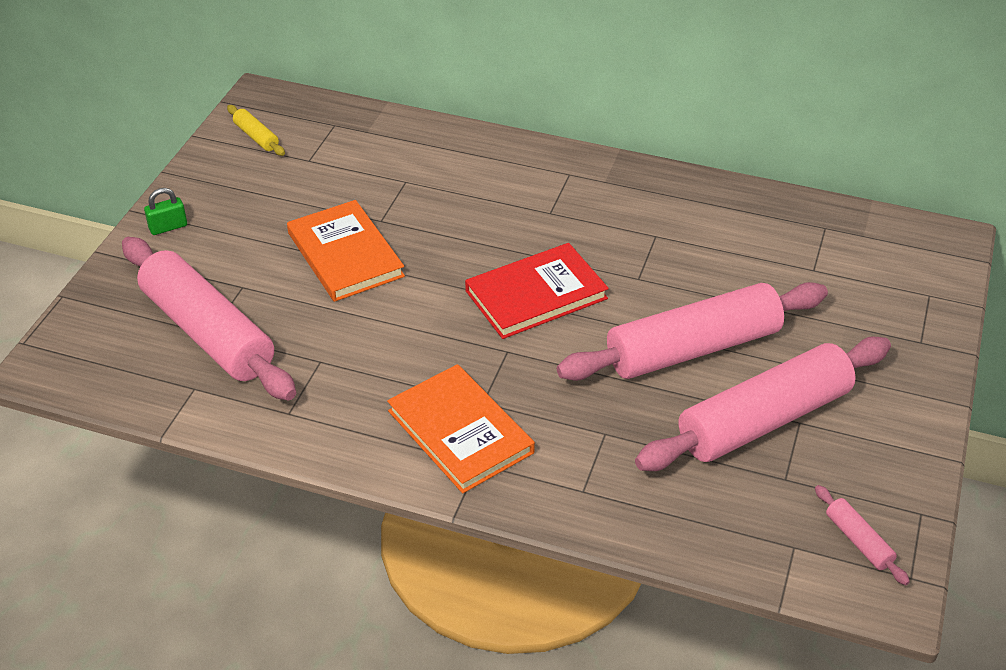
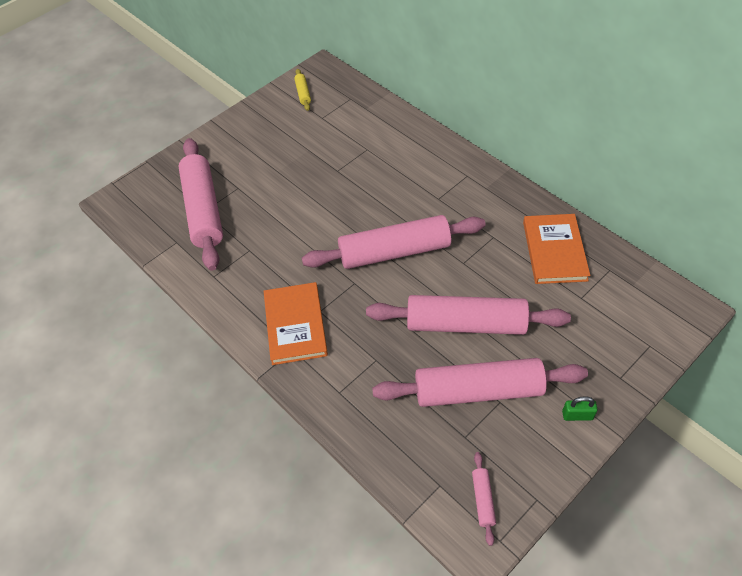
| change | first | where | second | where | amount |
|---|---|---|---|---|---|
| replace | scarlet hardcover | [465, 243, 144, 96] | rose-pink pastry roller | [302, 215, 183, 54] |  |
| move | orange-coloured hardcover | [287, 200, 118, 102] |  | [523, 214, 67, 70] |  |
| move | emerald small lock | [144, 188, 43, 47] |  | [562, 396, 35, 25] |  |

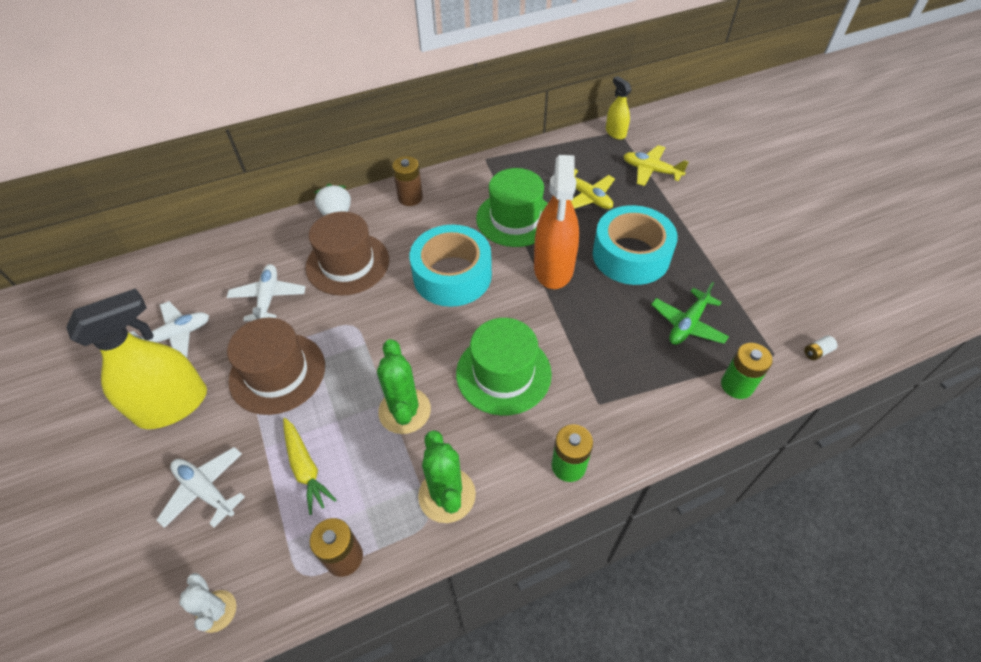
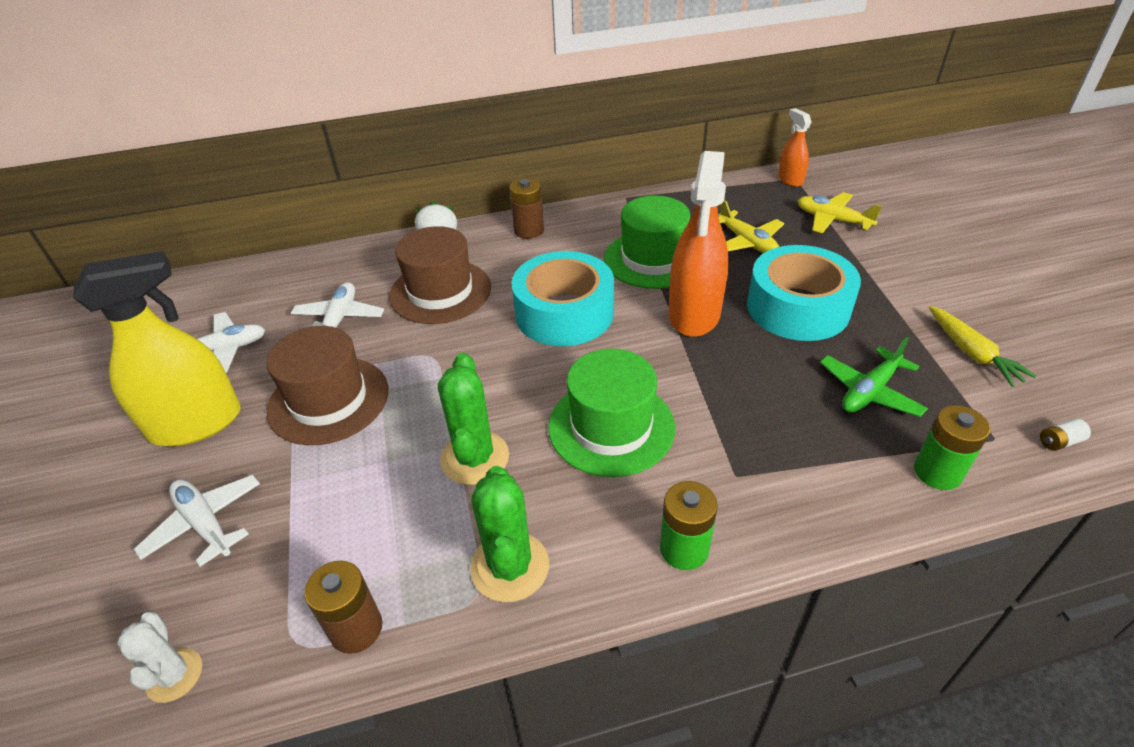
| change | first | where | second | where | amount |
|---|---|---|---|---|---|
| recolor | yellow sprayer | [606, 76, 26, 64] | orange-coloured sprayer | [778, 108, 34, 79] |  |
| move | yellow root vegetable | [283, 418, 54, 97] |  | [929, 306, 108, 81] |  |

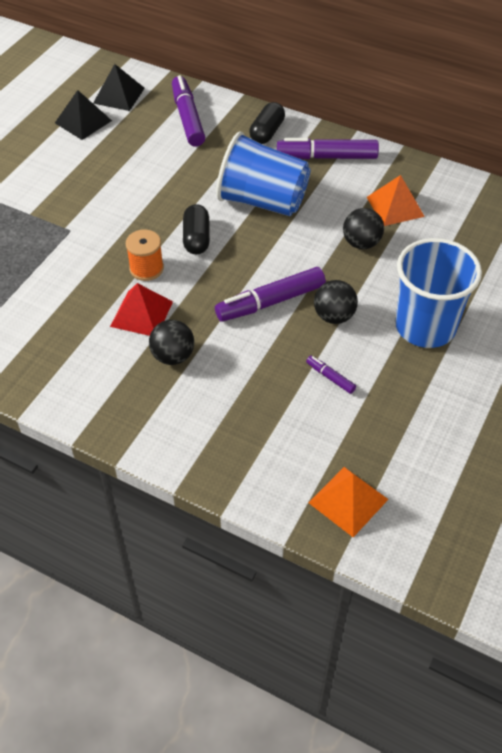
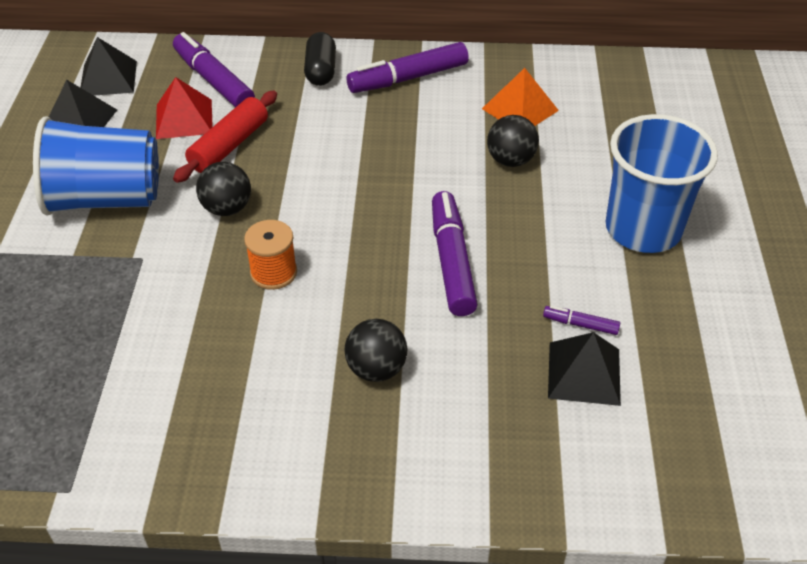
| change | first | where | second | where | amount |
|---|---|---|---|---|---|
| move | royal blue beaker | [216, 132, 94, 84] |  | [33, 117, 126, 99] |  |
| move | scarlet pyramid | [110, 283, 63, 53] |  | [156, 77, 57, 62] |  |
| insert |  |  | scarlet pastry roller | [173, 91, 104, 92] |  |
| move | black play ball | [314, 280, 44, 44] |  | [196, 162, 55, 54] |  |
| rotate | purple felt pen | [215, 267, 111, 55] |  | [432, 191, 46, 125] | 135 degrees clockwise |
| insert |  |  | black pyramid | [548, 332, 73, 74] |  |
| delete | black pill | [183, 204, 27, 50] |  |  |  |
| delete | orange-coloured pyramid | [309, 467, 80, 70] |  |  |  |

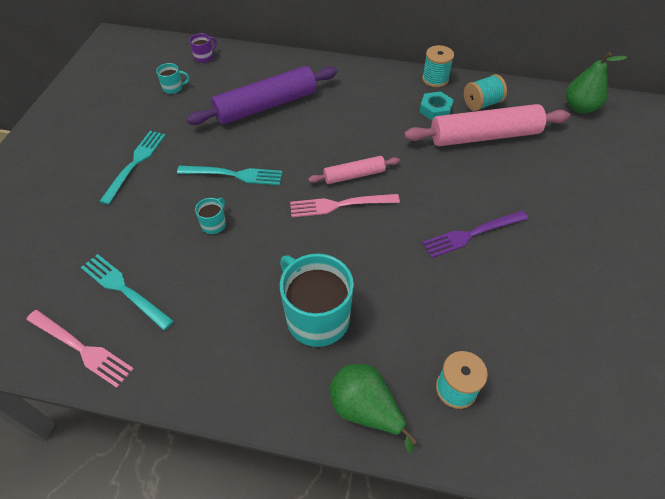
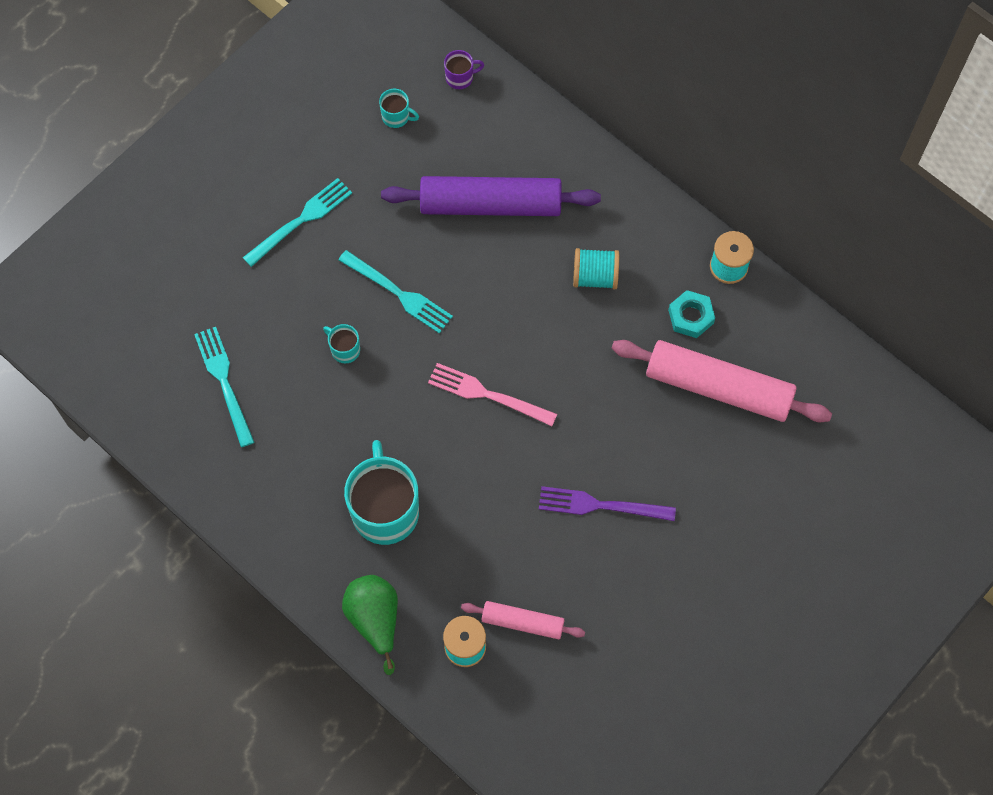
| change | first | where | second | where | amount |
|---|---|---|---|---|---|
| rotate | aqua tea mug | [195, 197, 31, 37] |  | [323, 324, 37, 39] | 105 degrees counterclockwise |
| move | rose-pink pastry roller | [308, 156, 92, 28] |  | [461, 601, 124, 38] |  |
| move | aqua reel of thread | [464, 74, 43, 37] |  | [573, 248, 46, 41] |  |
| delete | rose-pink dinner fork | [26, 310, 108, 78] |  |  |  |
| delete | emerald pear fruit | [566, 52, 61, 62] |  |  |  |

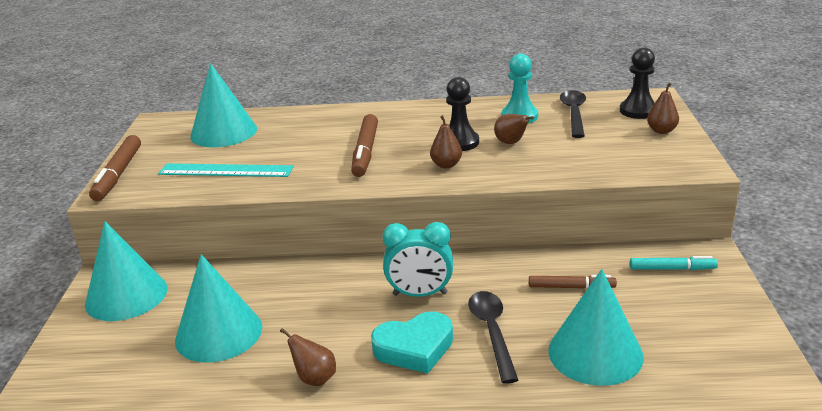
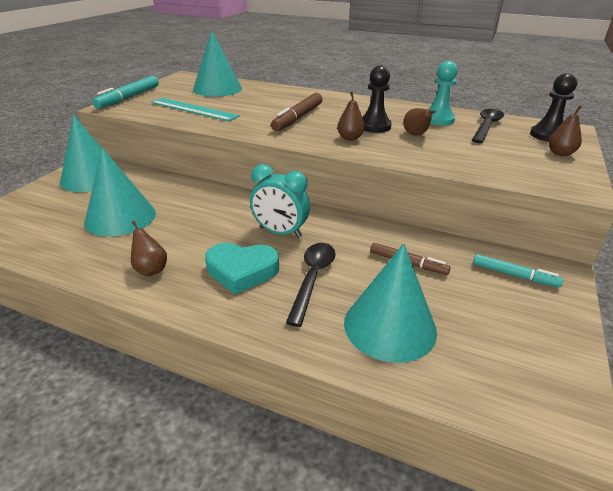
| change | first | where | second | where | amount |
|---|---|---|---|---|---|
| recolor | dark brown felt pen | [89, 135, 52, 66] | aqua felt pen | [92, 76, 67, 33] |  |

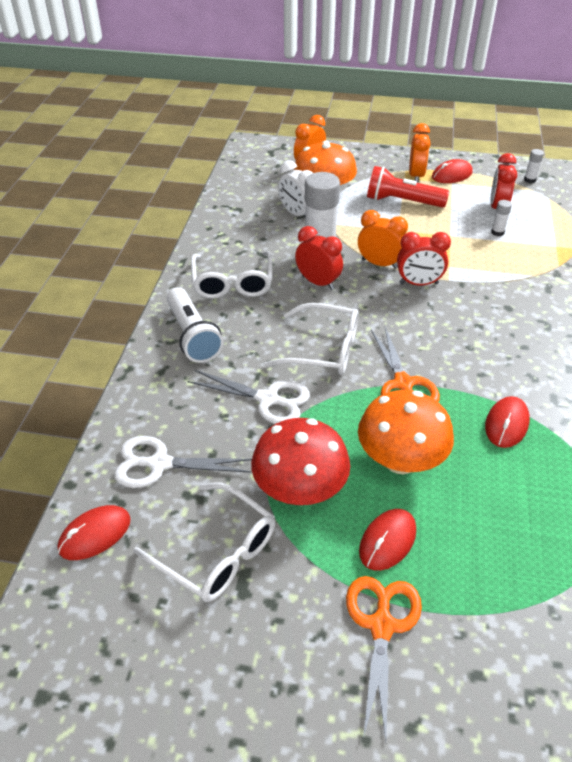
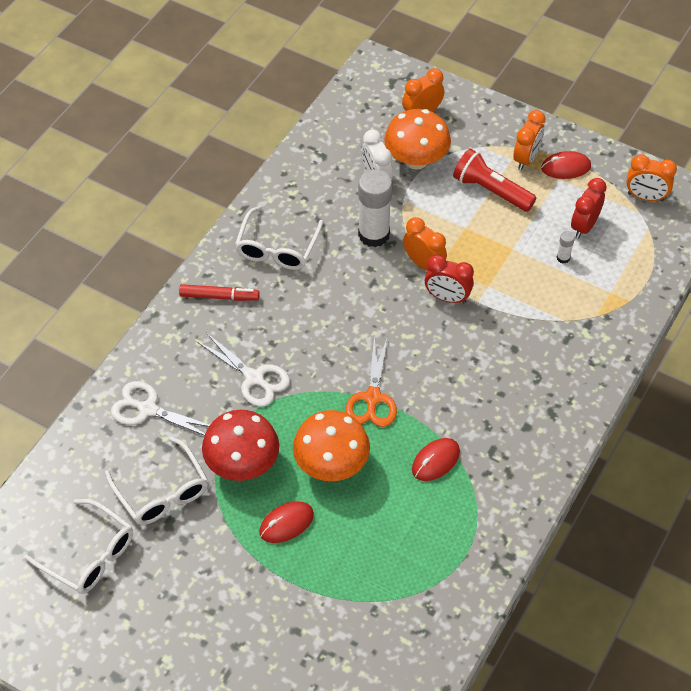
| change | first | where | second | where | amount |
|---|---|---|---|---|---|
| move | white eyeglasses | [264, 303, 95, 72] |  | [24, 499, 109, 95] |  |
| replace | white torch | [166, 287, 58, 76] | scarlet felt pen | [179, 284, 80, 17] |  |
| replace | white glue | [524, 149, 20, 34] | orange-coloured alarm clock | [626, 154, 51, 47] |  |
| delete | scarlet PC mouse | [58, 505, 73, 55] |  |  |  |
| delete | scarlet alarm clock | [295, 226, 48, 64] |  |  |  |
| delete | orange-coloured shears | [346, 576, 76, 165] |  |  |  |

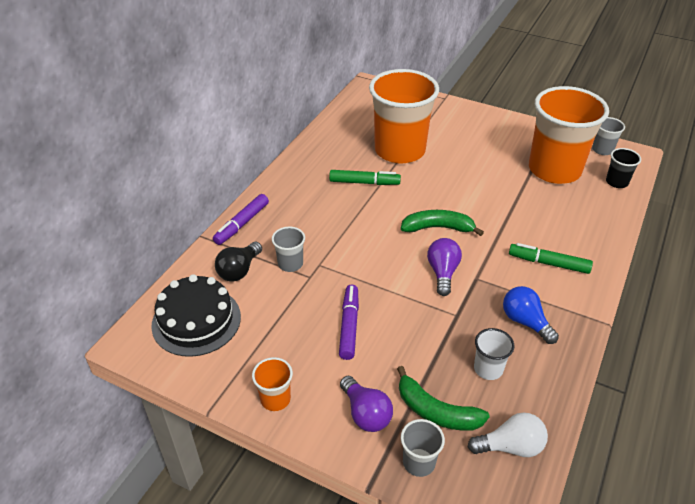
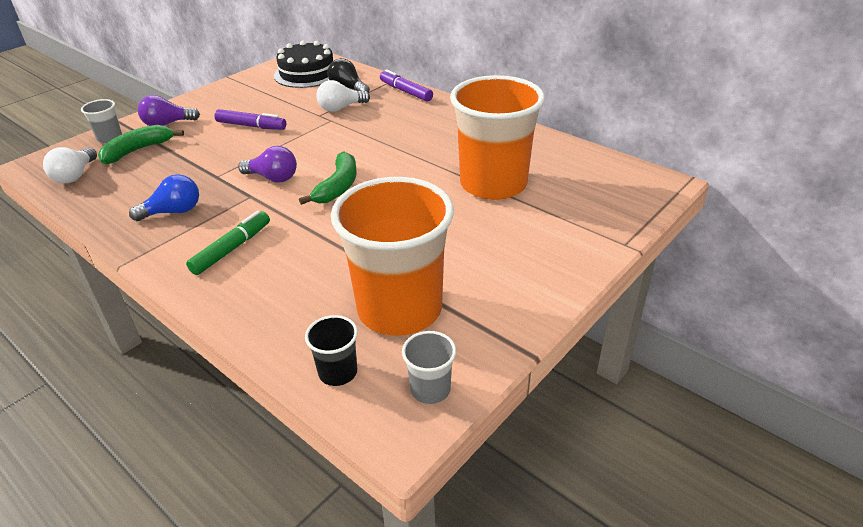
| change | first | where | second | where | amount |
|---|---|---|---|---|---|
| replace | ash-grey beaker | [272, 227, 33, 45] | white light bulb | [316, 80, 54, 32] |  |
| delete | orange-coloured beaker | [252, 357, 41, 54] |  |  |  |
| delete | emerald felt pen | [329, 170, 72, 15] |  |  |  |
| delete | white beaker | [474, 328, 40, 52] |  |  |  |

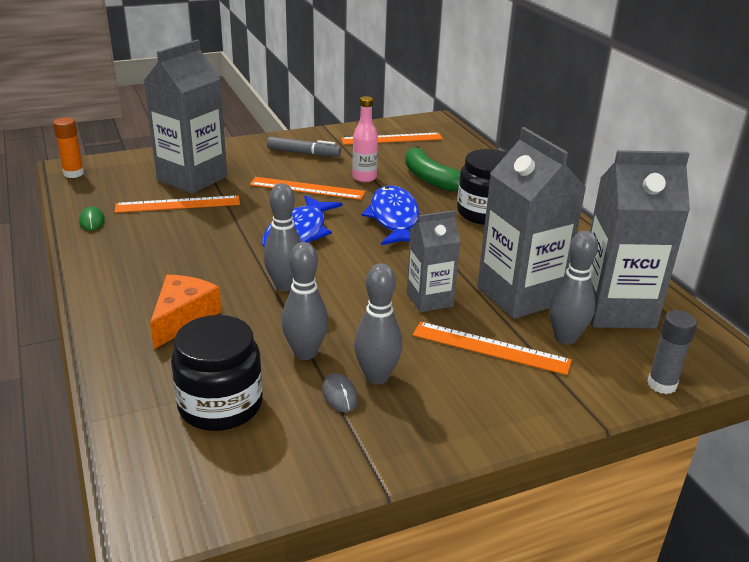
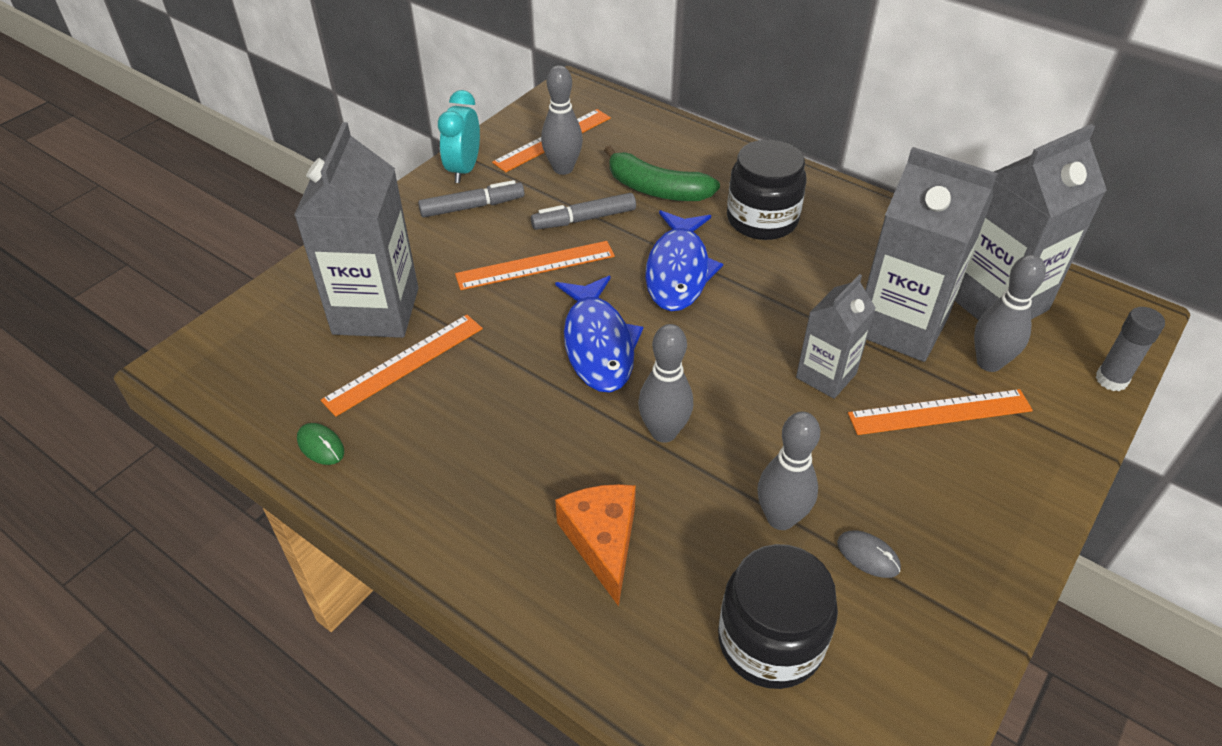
| change | first | where | second | where | amount |
|---|---|---|---|---|---|
| insert |  |  | aqua alarm clock | [438, 90, 42, 93] |  |
| replace | rose-pink bottle | [352, 96, 26, 86] | ash-grey felt pen | [531, 193, 105, 37] |  |
| move | ash-grey tenpin | [354, 263, 49, 121] |  | [541, 65, 42, 110] |  |
| rotate | royal blue toy fish | [361, 185, 58, 60] |  | [645, 210, 78, 101] | 135 degrees counterclockwise |
| delete | orange-coloured glue | [53, 117, 31, 61] |  |  |  |

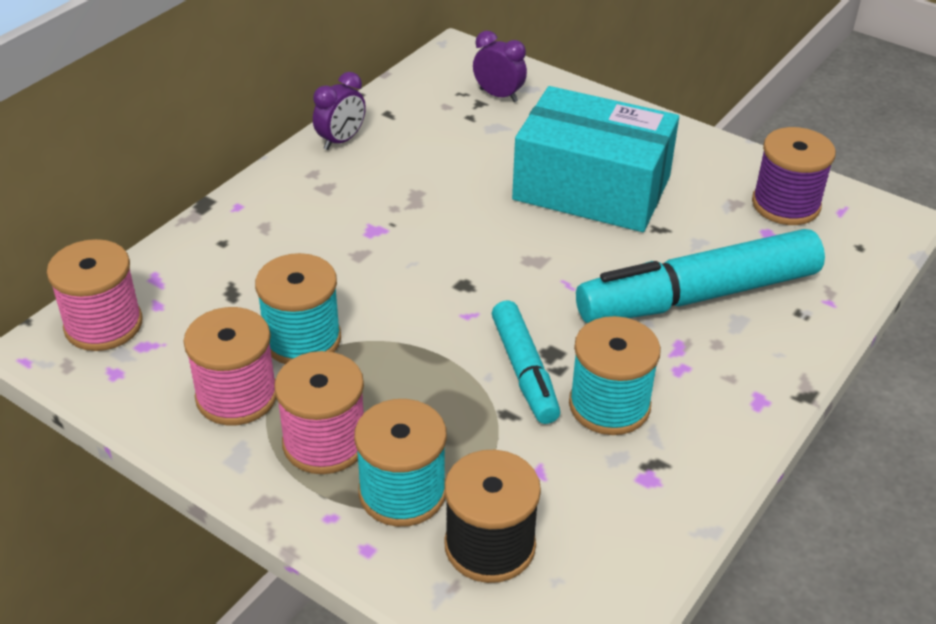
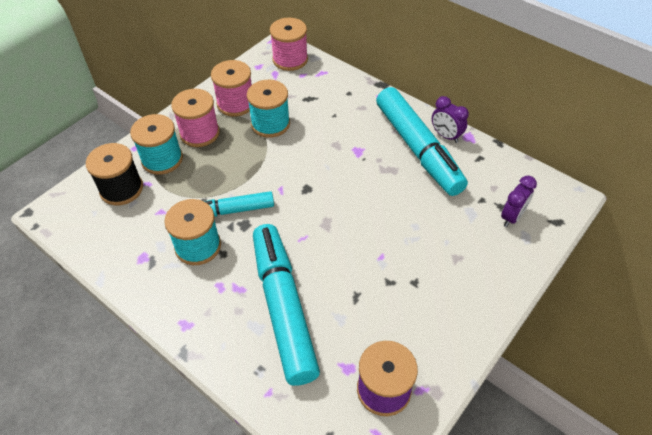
| change | first | where | second | where | amount |
|---|---|---|---|---|---|
| insert |  |  | aqua felt pen | [376, 87, 92, 109] |  |
| delete | aqua parcel | [512, 86, 167, 146] |  |  |  |

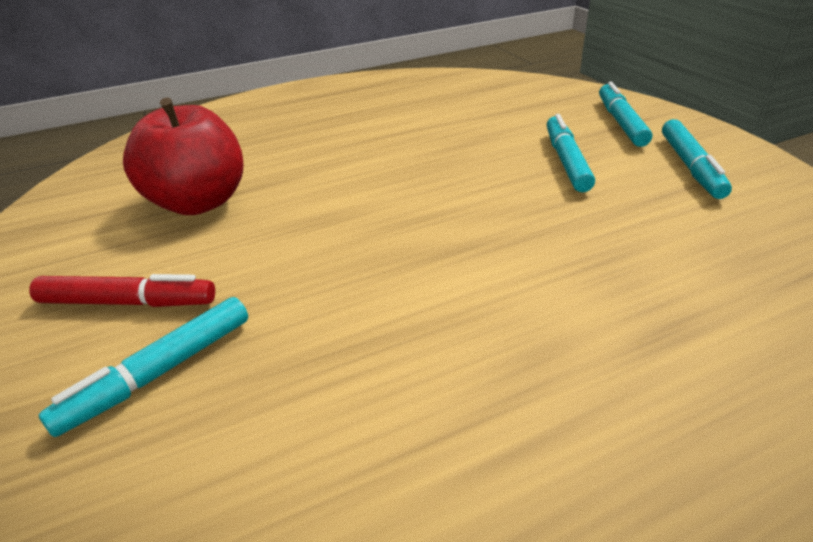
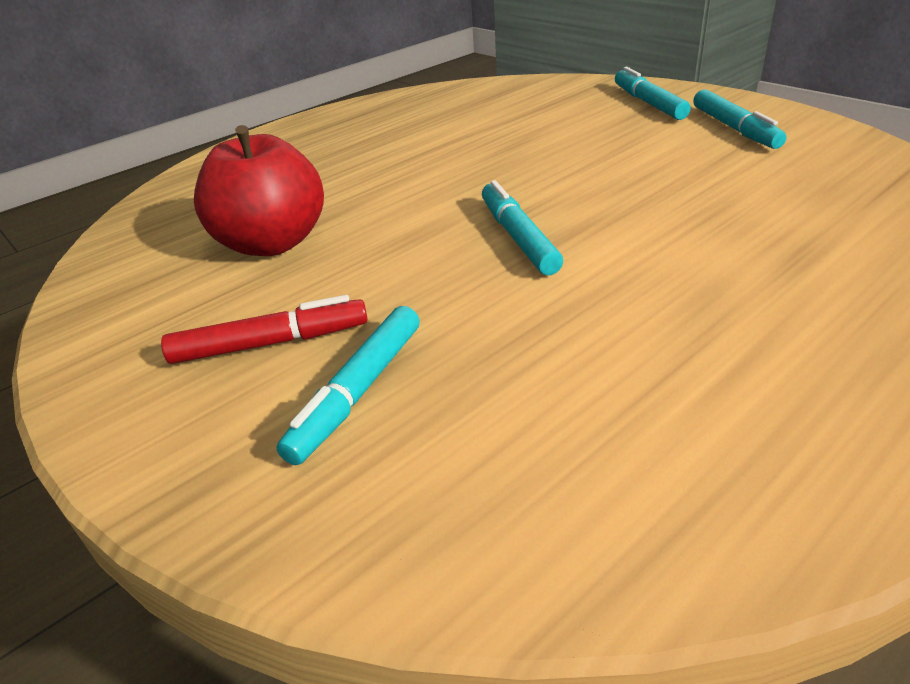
| change | first | where | second | where | amount |
|---|---|---|---|---|---|
| move | aqua felt pen | [547, 114, 48, 78] |  | [482, 180, 81, 95] |  |

